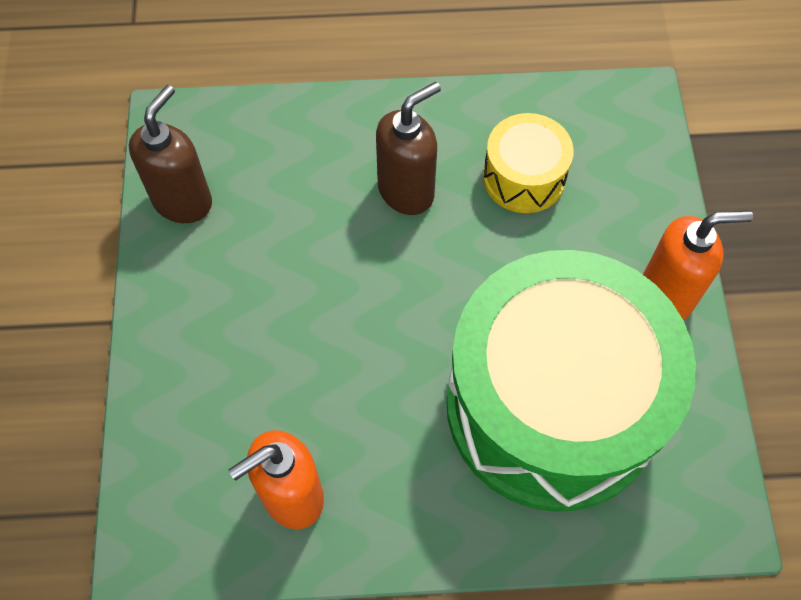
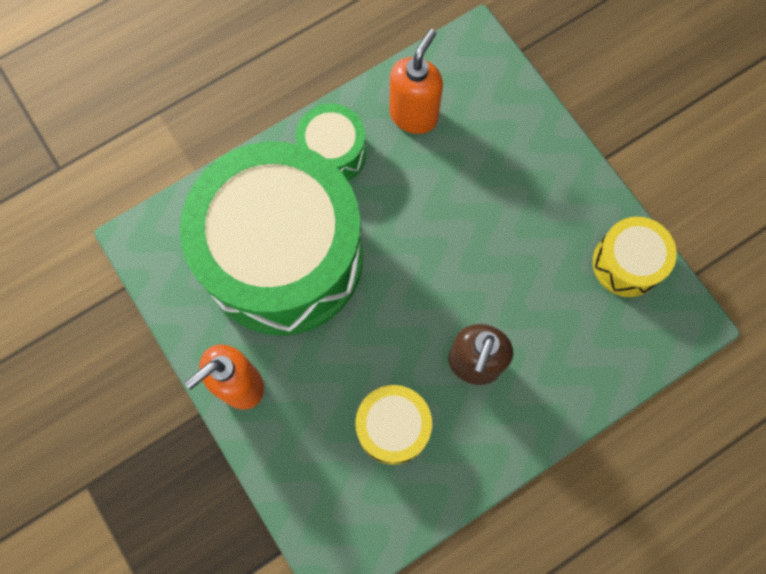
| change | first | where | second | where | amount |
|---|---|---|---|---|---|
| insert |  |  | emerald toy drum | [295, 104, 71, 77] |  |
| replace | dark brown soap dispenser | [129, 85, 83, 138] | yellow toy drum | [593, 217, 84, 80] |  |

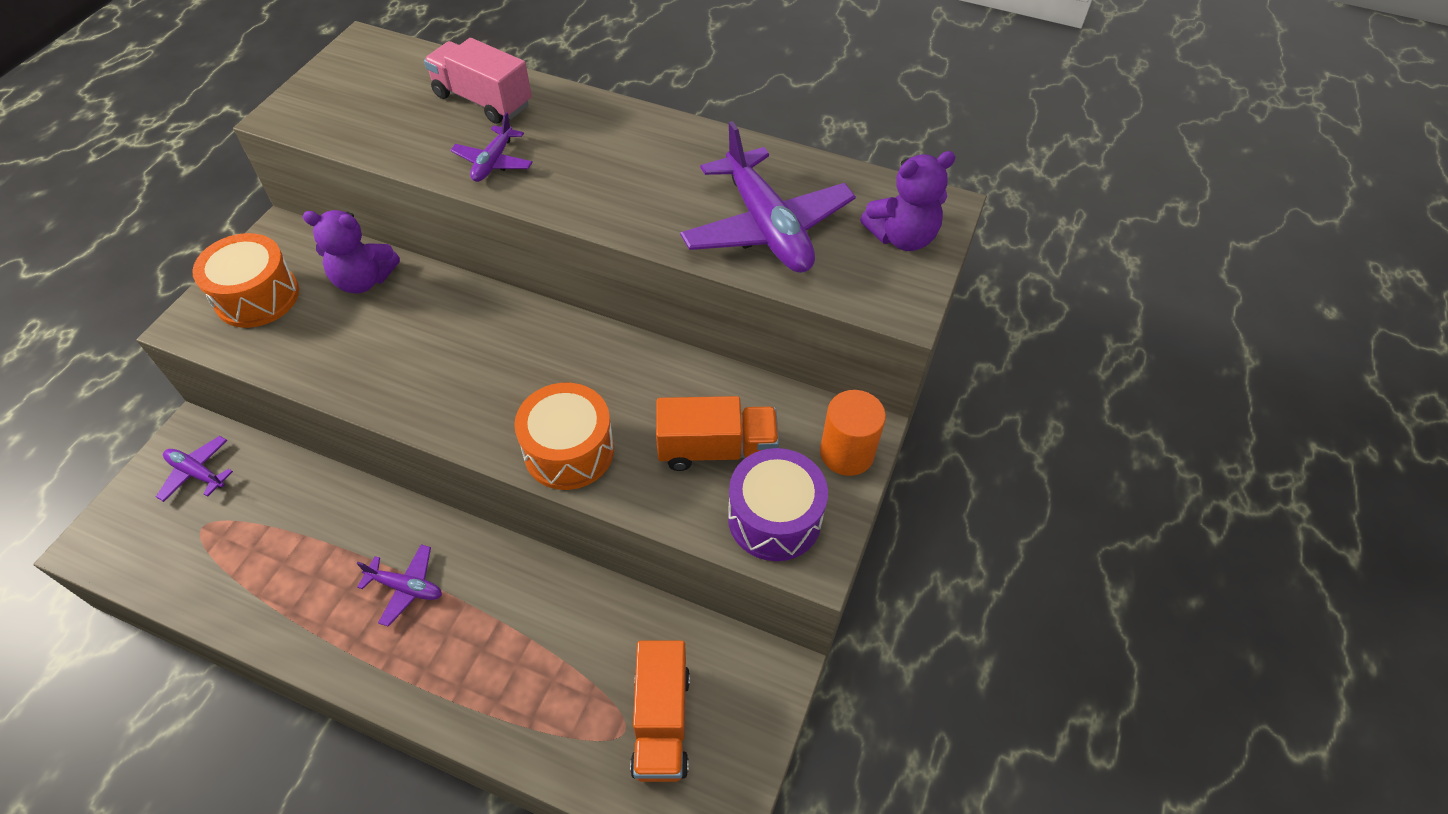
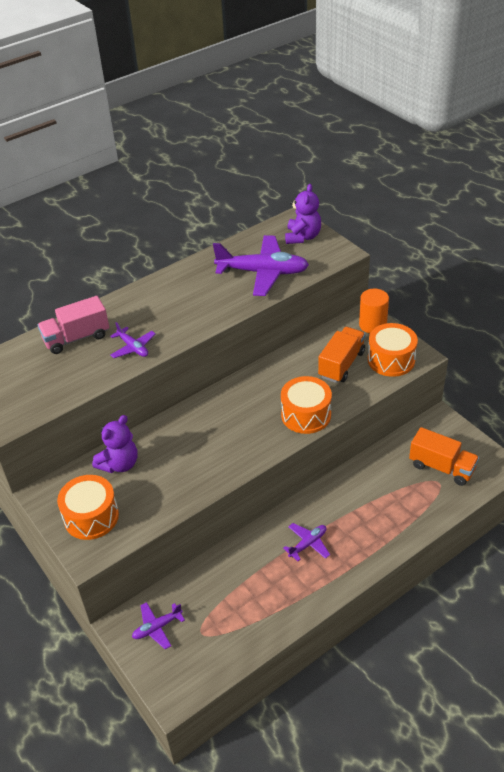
| change | first | where | second | where | amount |
|---|---|---|---|---|---|
| recolor | purple toy drum | [728, 448, 100, 113] | orange-coloured toy drum | [368, 323, 50, 54] |  |

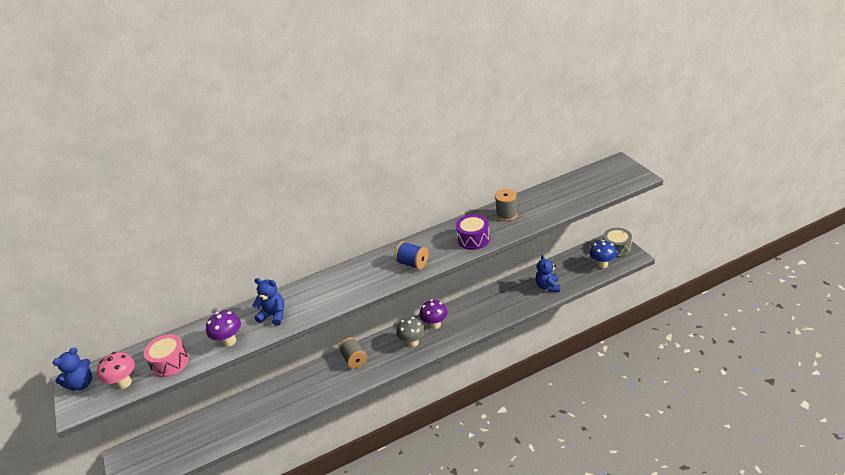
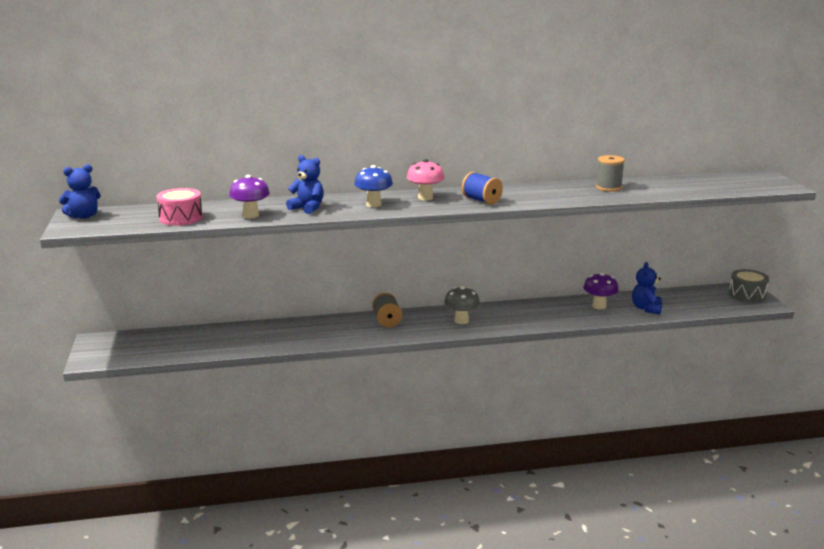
| change | first | where | second | where | amount |
|---|---|---|---|---|---|
| move | royal blue mushroom | [589, 240, 28, 28] |  | [354, 165, 39, 42] |  |
| move | rose-pink mushroom | [97, 352, 38, 37] |  | [407, 159, 38, 42] |  |
| move | purple mushroom | [419, 300, 29, 29] |  | [583, 273, 36, 36] |  |
| delete | purple toy drum | [456, 214, 34, 36] |  |  |  |

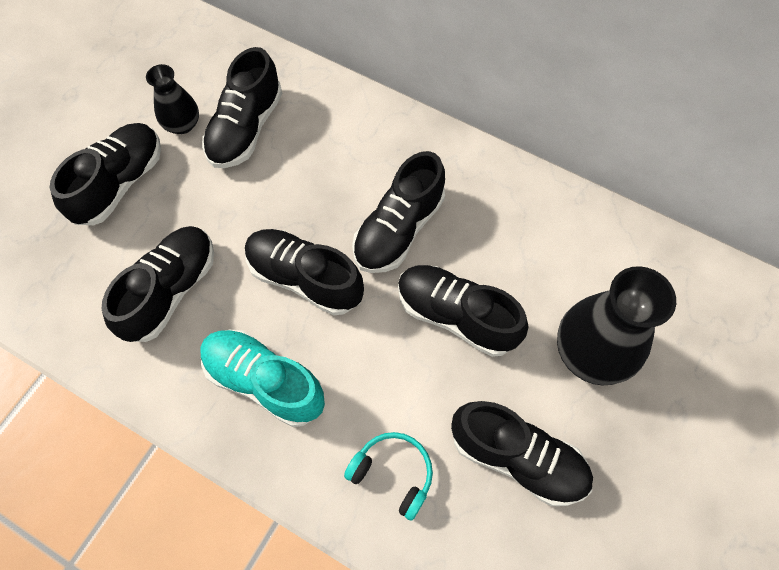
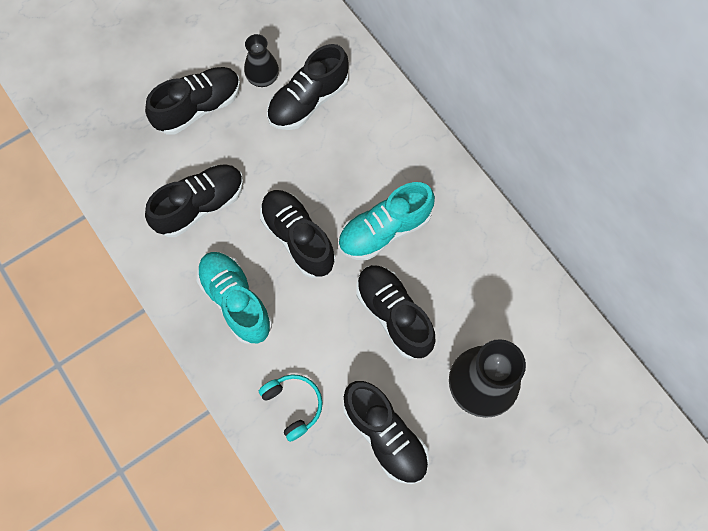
| change | first | where | second | where | amount |
|---|---|---|---|---|---|
| recolor | black sneaker | [352, 151, 93, 122] | aqua sneaker | [338, 182, 97, 78] |  |

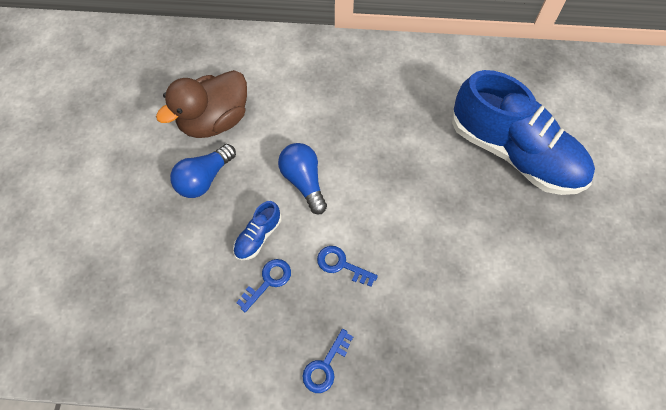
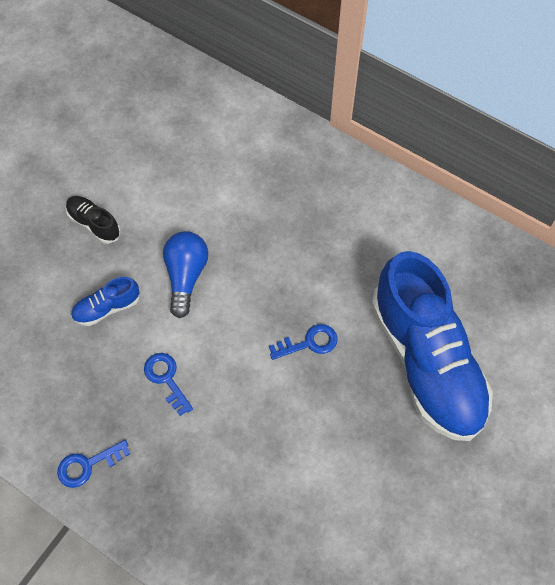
| change | first | where | second | where | amount |
|---|---|---|---|---|---|
| replace | royal blue light bulb | [170, 144, 66, 54] | black sneaker | [66, 196, 55, 48] |  |
| move | royal blue key | [236, 259, 55, 53] |  | [269, 324, 69, 36] |  |
| delete | dark brown rubber duck | [156, 70, 91, 68] |  |  |  |

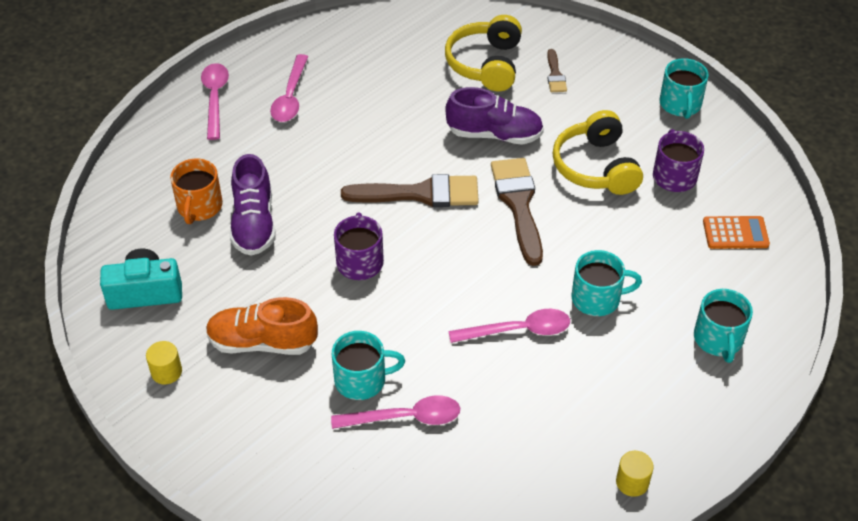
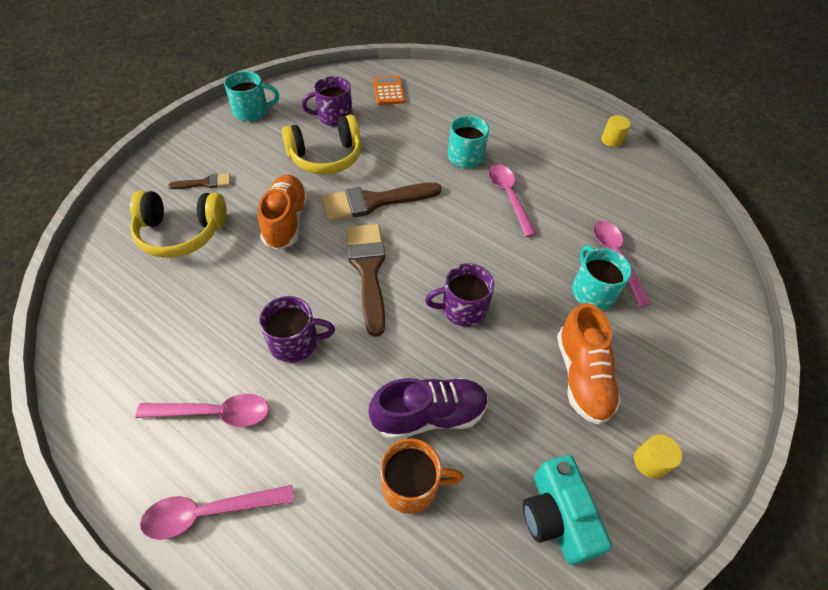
| change | first | where | second | where | amount |
|---|---|---|---|---|---|
| recolor | purple sneaker | [445, 87, 99, 58] | orange-coloured sneaker | [258, 174, 50, 76] |  |
| insert |  |  | purple tea mug | [259, 296, 76, 67] |  |
| delete | aqua tea mug | [694, 289, 59, 74] |  |  |  |

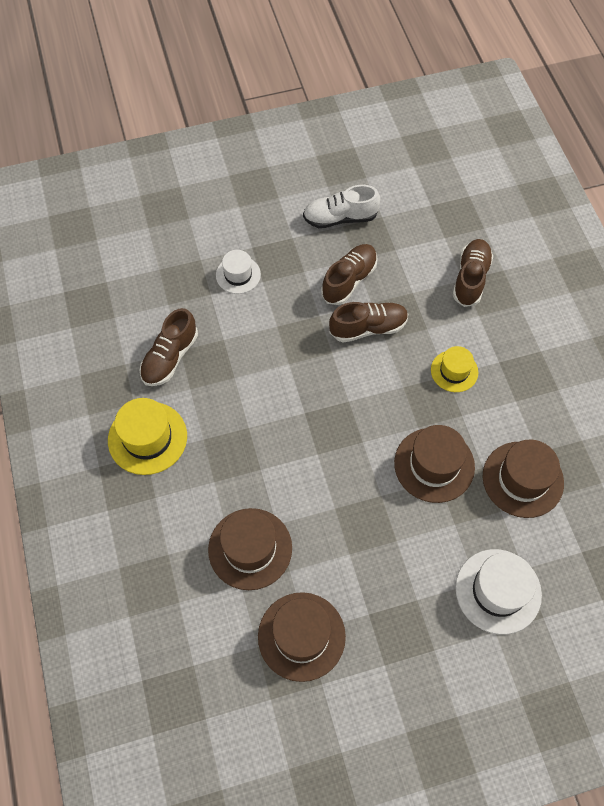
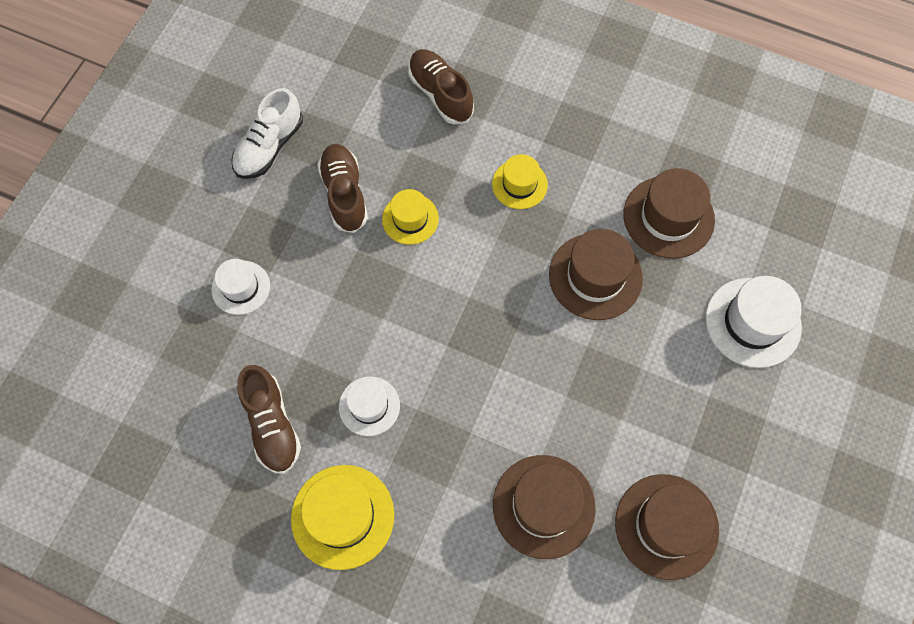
| change | first | where | second | where | amount |
|---|---|---|---|---|---|
| insert |  |  | white tall hat | [339, 377, 61, 59] |  |
| replace | dark brown sneaker | [329, 302, 79, 41] | yellow tall hat | [382, 189, 57, 56] |  |

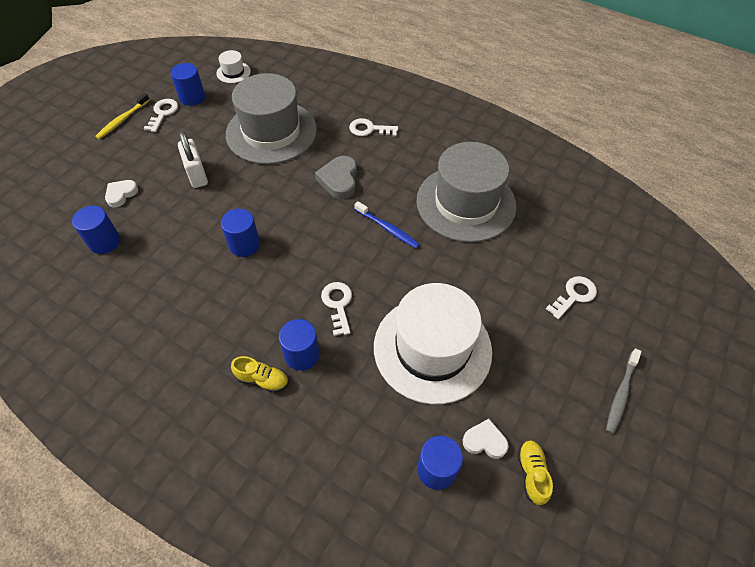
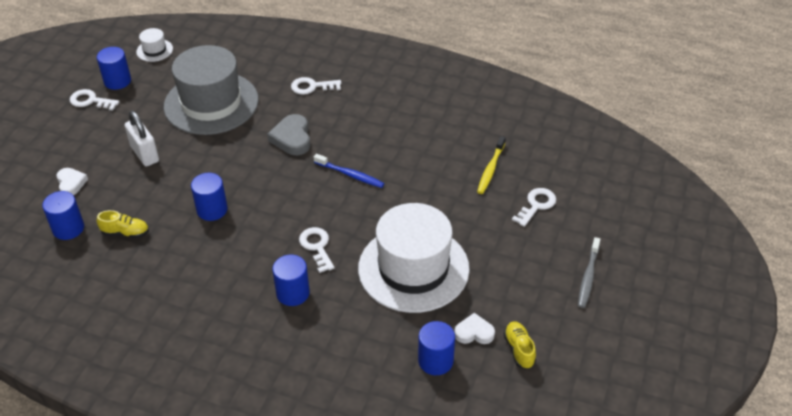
| change | first | where | second | where | amount |
|---|---|---|---|---|---|
| rotate | white love heart | [105, 180, 33, 27] |  | [56, 168, 32, 27] | 135 degrees clockwise |
| rotate | white key | [143, 99, 35, 33] |  | [70, 89, 49, 22] | 75 degrees counterclockwise |
| move | yellow sneaker | [231, 356, 57, 37] |  | [97, 210, 52, 28] |  |
| move | yellow tooth brush | [95, 93, 55, 46] |  | [477, 136, 29, 58] |  |
| delete | ash-grey tall hat | [416, 142, 100, 100] |  |  |  |

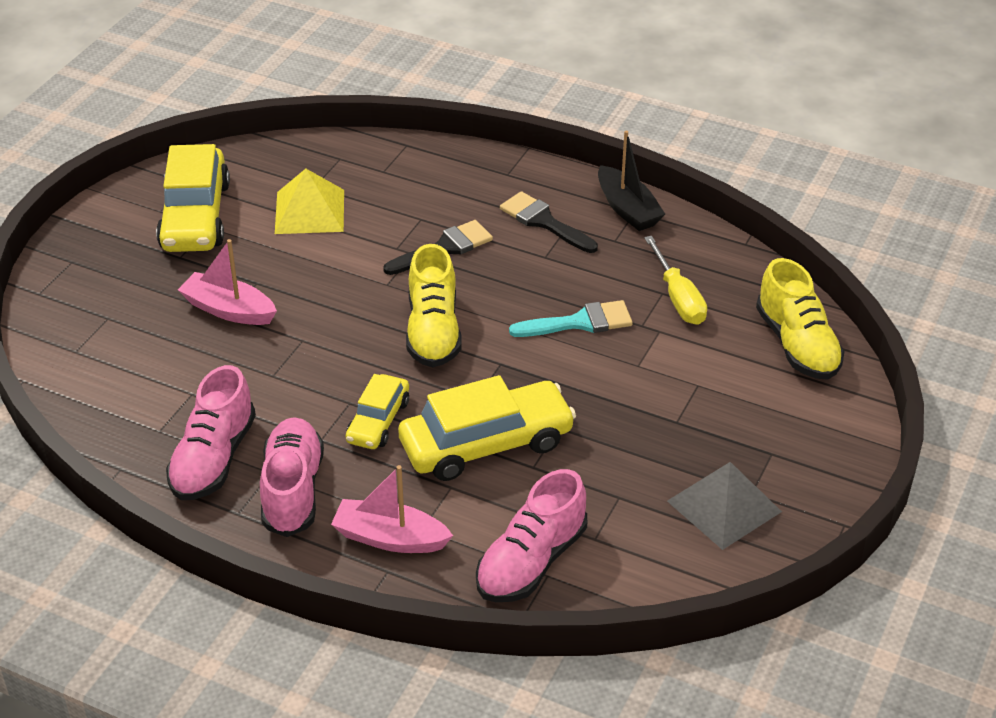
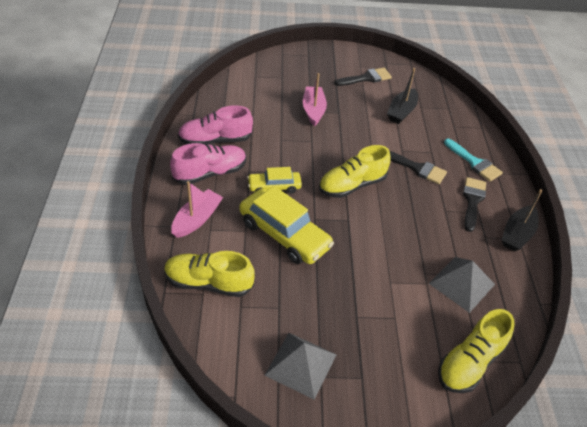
| change | first | where | second | where | amount |
|---|---|---|---|---|---|
| recolor | rose-pink sneaker | [476, 469, 111, 133] | yellow sneaker | [164, 251, 91, 46] |  |
| rotate | rose-pink toy boat | [331, 465, 122, 88] |  | [171, 181, 52, 57] | 45 degrees clockwise |
| replace | yellow car | [156, 144, 74, 108] | black paintbrush | [334, 68, 58, 18] |  |
| replace | yellow pyramid | [275, 169, 69, 65] | black toy boat | [387, 68, 31, 56] |  |
| replace | yellow flat screwdriver | [644, 236, 63, 89] | ash-grey pyramid | [429, 257, 66, 56] |  |
| move | aqua paintbrush | [509, 300, 124, 37] |  | [444, 139, 59, 43] |  |

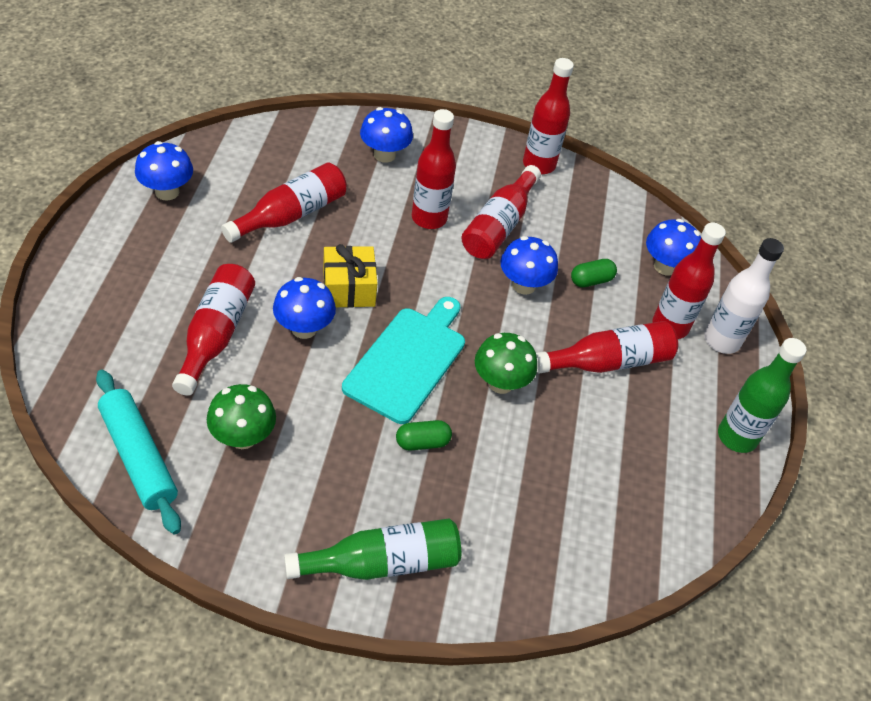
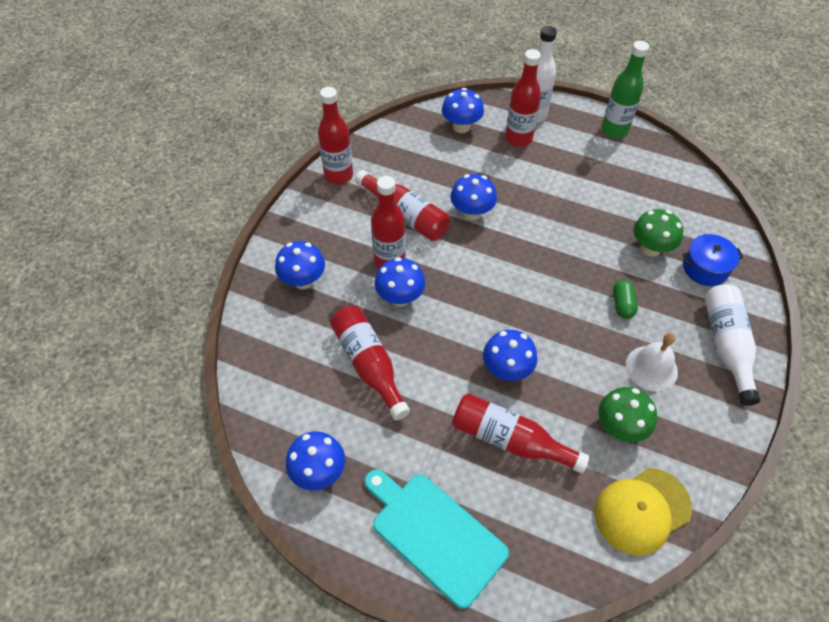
| change | first | where | second | where | amount |
|---|---|---|---|---|---|
| move | aqua cutting board | [342, 297, 123, 127] |  | [365, 469, 144, 140] |  |
| insert |  |  | royal blue mushroom | [375, 257, 50, 50] |  |
| replace | aqua pastry roller | [96, 370, 85, 164] | yellow peaked cap | [595, 468, 97, 88] |  |
| insert |  |  | white hand bell | [626, 333, 52, 59] |  |
| move | emerald mushroom | [475, 333, 62, 61] |  | [633, 209, 50, 48] |  |
| insert |  |  | royal blue cooking pot | [682, 234, 61, 52] |  |
| recolor | emerald bottle | [284, 518, 177, 62] | white bottle | [704, 284, 56, 122] |  |
| delete | yellow wrapped gift | [323, 244, 55, 64] |  |  |  |
| delete | scarlet bottle | [536, 321, 142, 53] |  |  |  |
| delete | emerald pill | [571, 259, 46, 28] |  |  |  |

